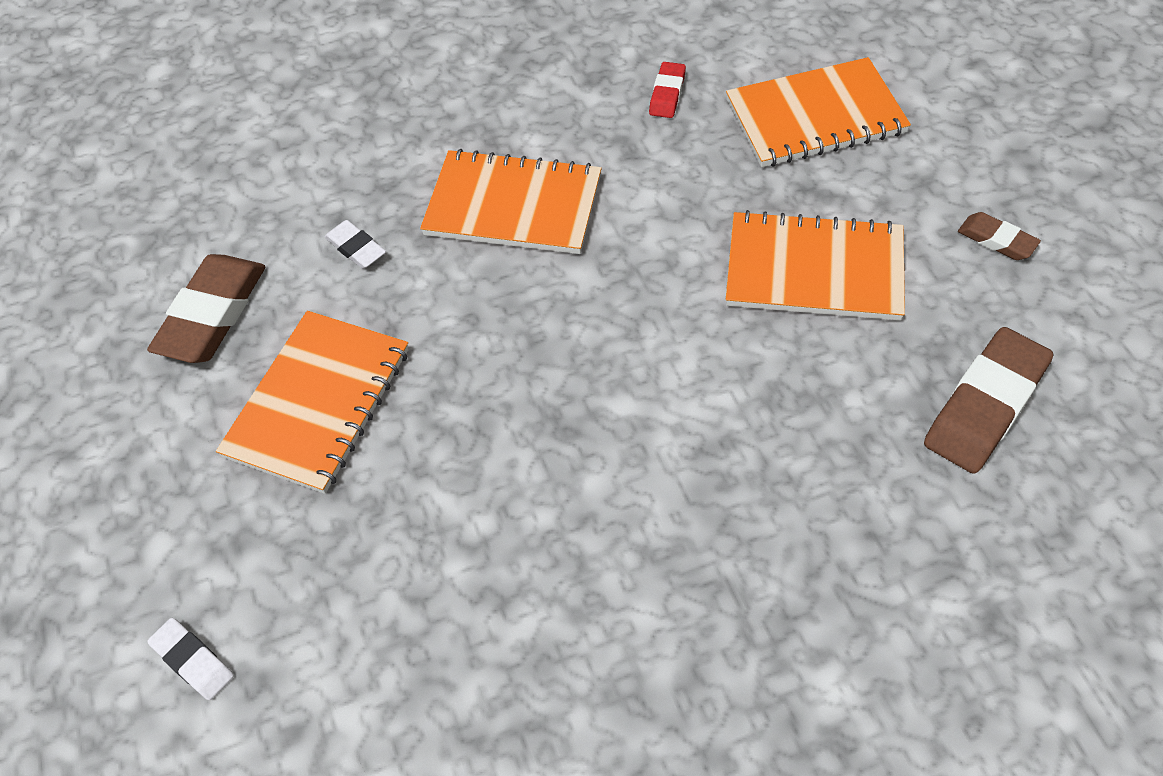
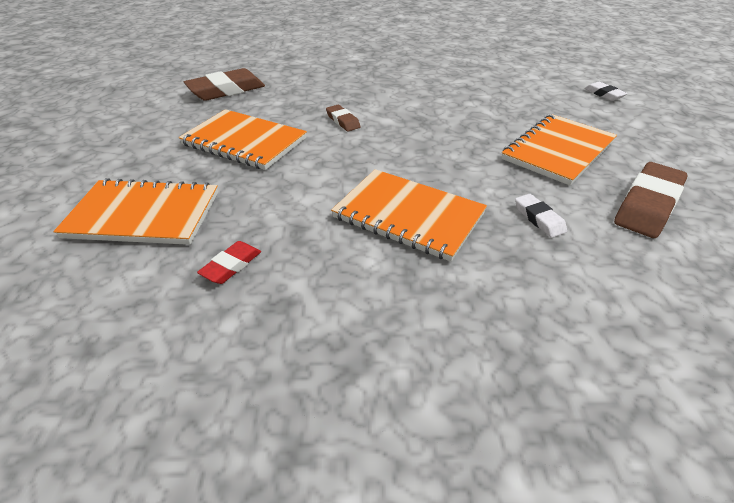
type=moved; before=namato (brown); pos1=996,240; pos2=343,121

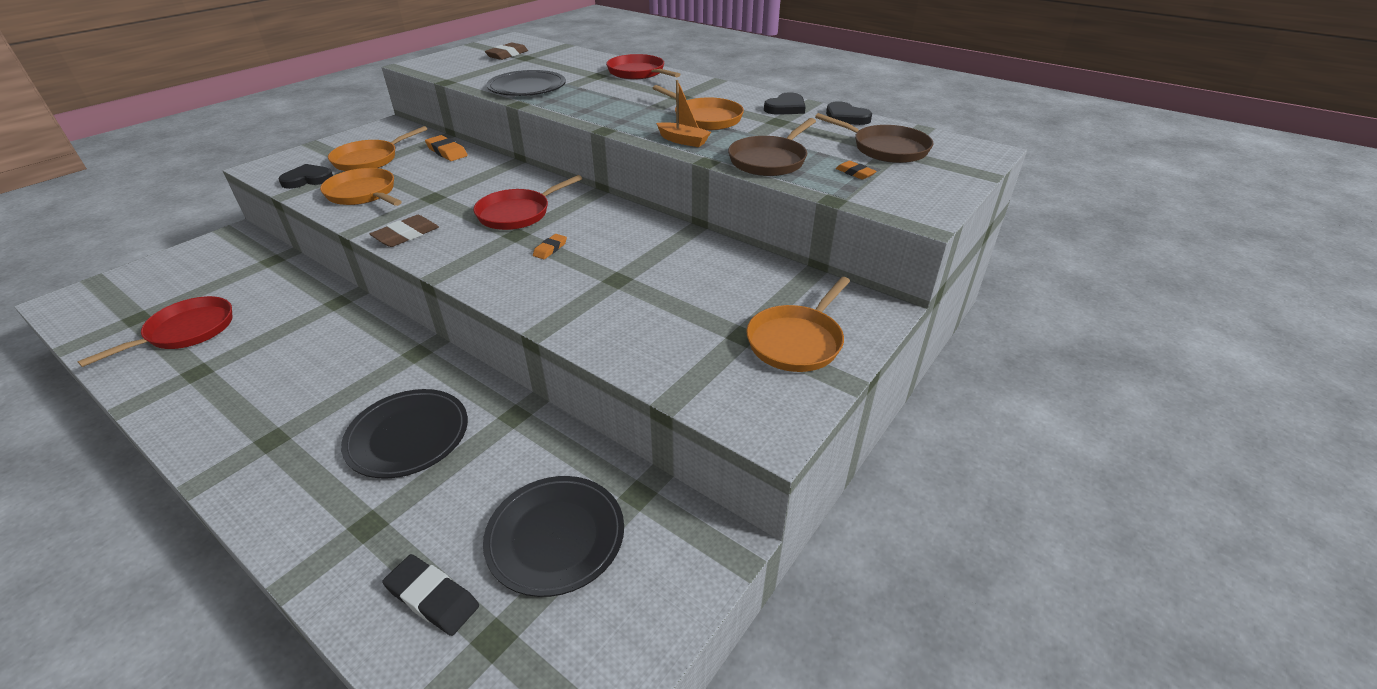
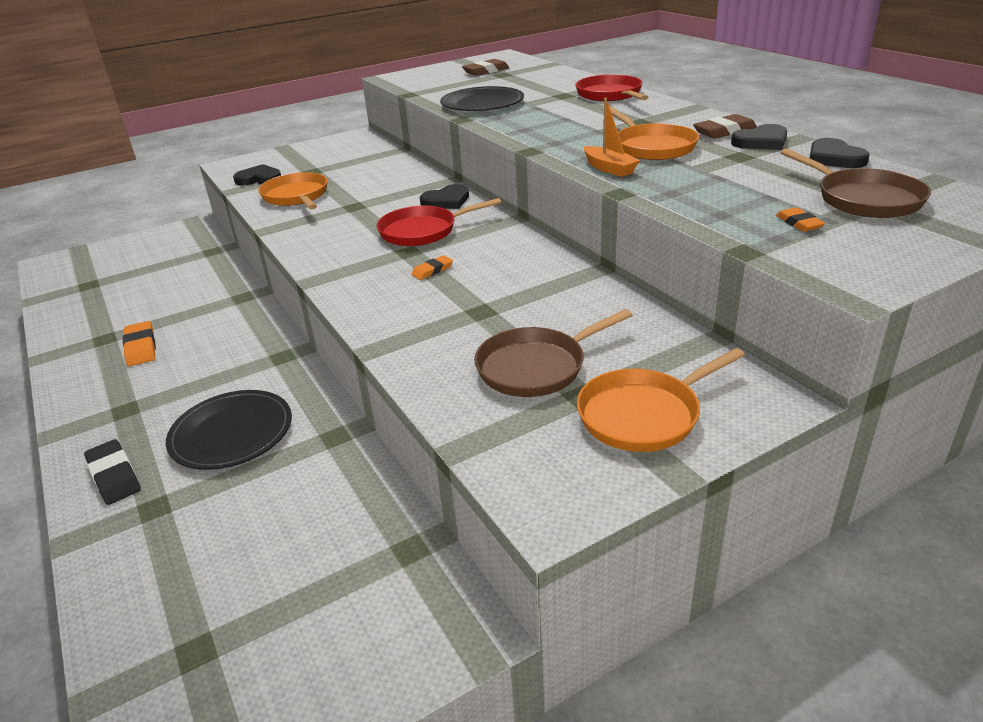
type=moved; before=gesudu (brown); pos1=769,160; pos2=536,367
type=removed; before=gesudu (orange); pos1=369,159
type=moved; before=namato (orange); pos1=447,152; pos2=141,347
type=moved; before=namato (brown); pos1=406,235; pos2=724,131
type=removed; before=gesudu (red); pos1=187,331
type=removed; before=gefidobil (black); pos1=555,537
type=moved; before=namato (black); pos1=432,597; pos2=114,476
type=added; after=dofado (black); pos2=446,201

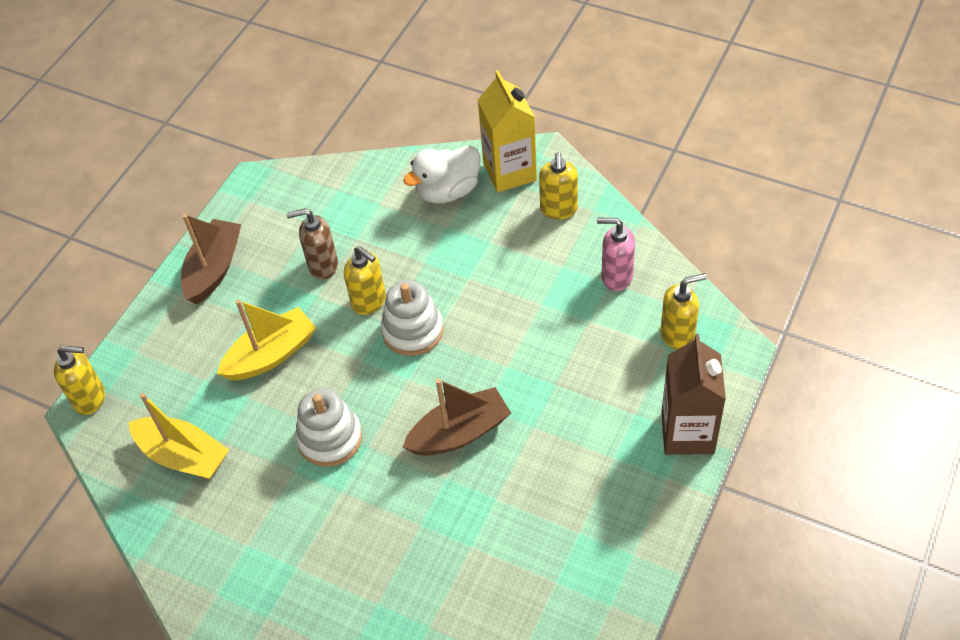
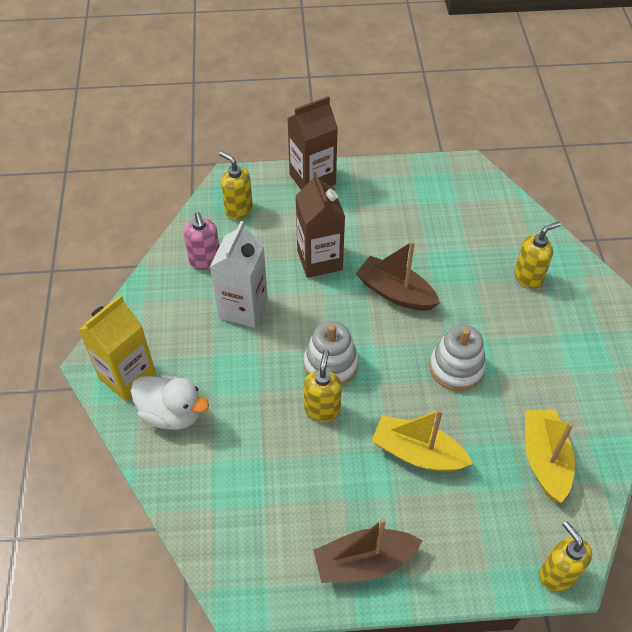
type=moved; before=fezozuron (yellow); pos1=558,209; pos2=528,277
type=removed; before=fezozuron (brown); pos1=322,266
type=added; after=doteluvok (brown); pos2=319,260
type=added; after=doteluvok (white); pos2=243,308

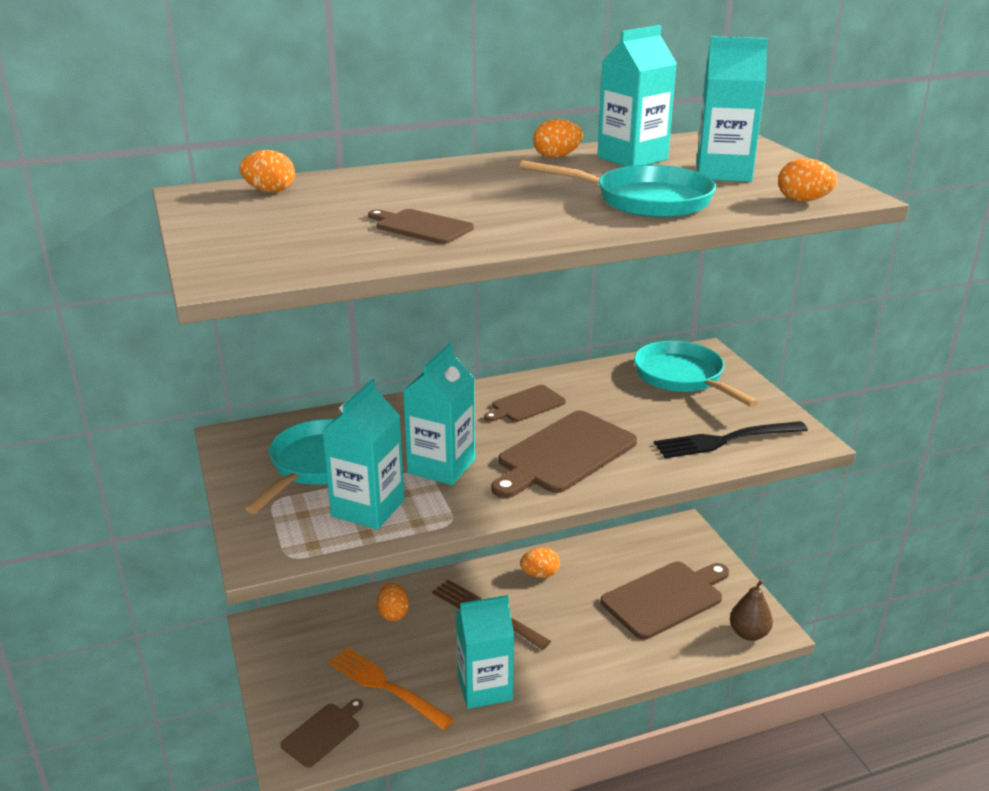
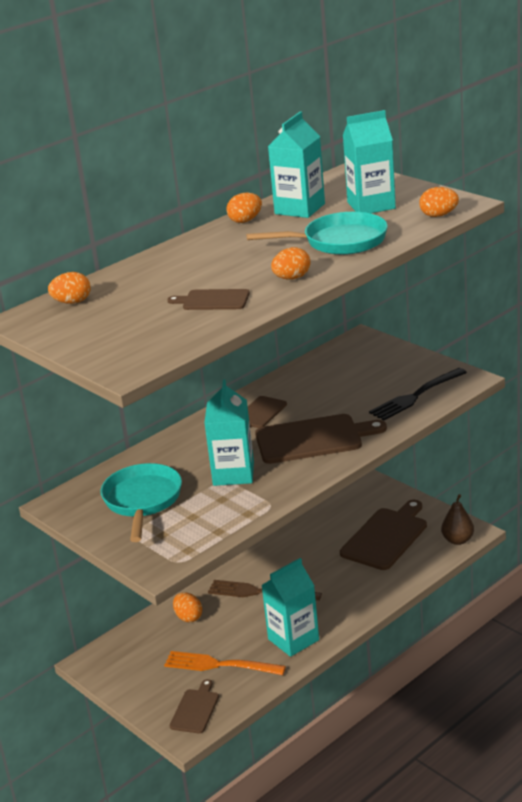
type=removed; before=gesudu (turquoise); pos1=682,377
type=removed; before=doteluvok (turquoise); pos1=368,508
type=turned; before=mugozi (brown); pos1=564,454; pos2=313,439; turn=-120
type=moved; before=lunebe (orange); pos1=540,574; pos2=292,278

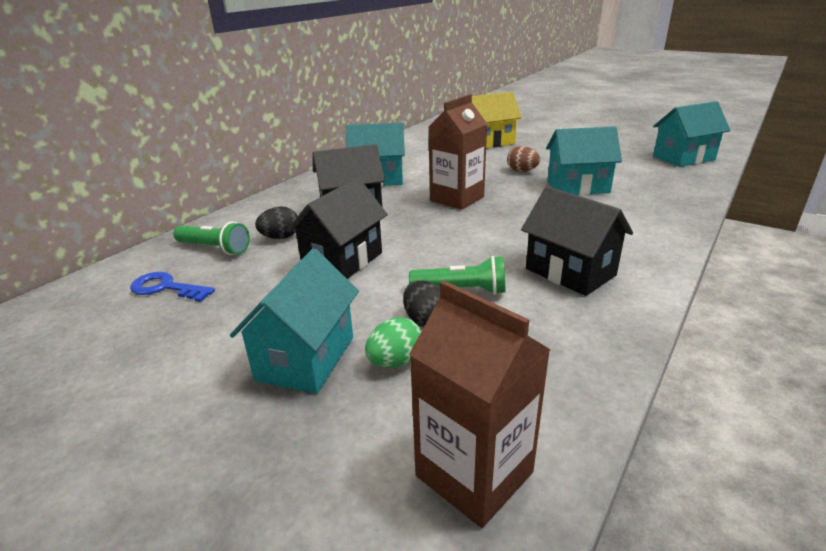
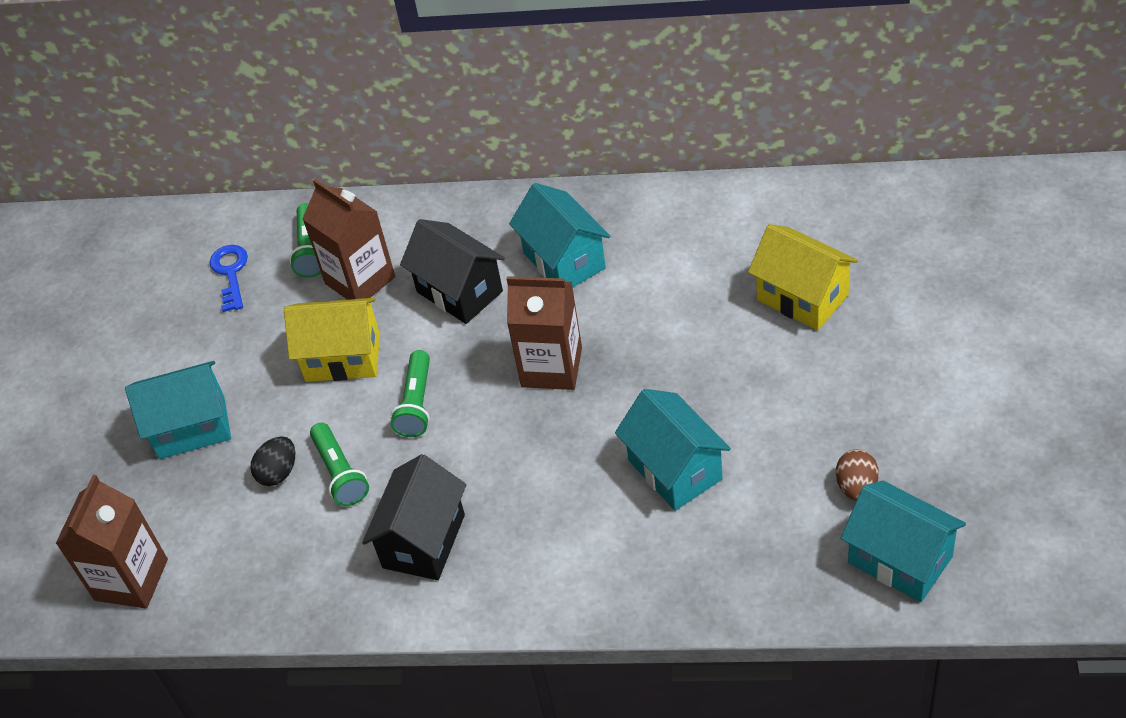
type=moved; before=lunebe (brown); pos1=522,171; pos2=856,487
type=recoloured; before=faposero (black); after=faposero (yellow); pos1=343,261; pos2=343,358
type=replaced; before=lunebe (black); after=doteluvok (brown); pos1=280,237; pos2=360,280
type=removed; before=lunebe (green); pos1=395,361
type=added; after=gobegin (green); pos2=416,404

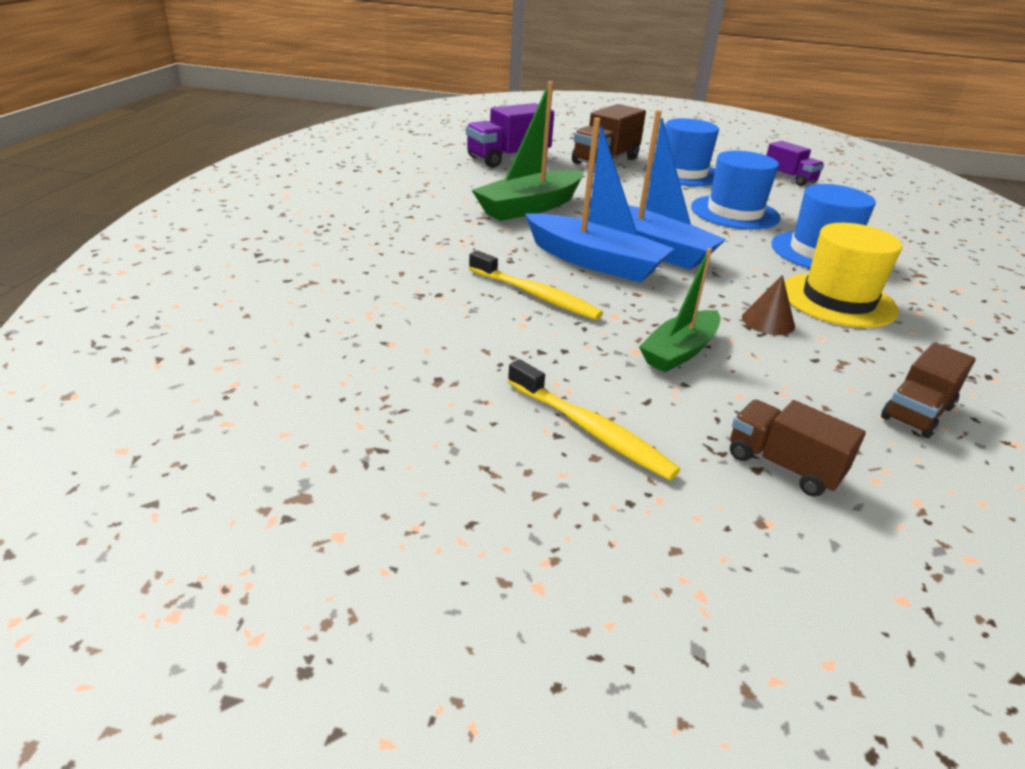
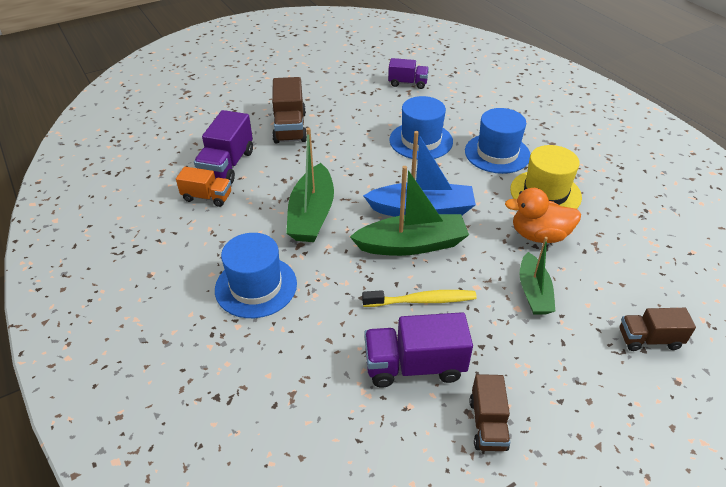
type=recoloured; before=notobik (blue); after=notobik (green); pos1=595,261; pos2=412,244
type=moved; before=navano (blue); pos1=683,173; pos2=256,286
type=replaced; before=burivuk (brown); after=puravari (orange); pos1=768,321; pos2=539,235
type=moved; before=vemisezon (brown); pos1=917,413; pos2=487,424
type=removed; before=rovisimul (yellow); pos1=590,430
type=added; after=vemisezon (orange); pos2=207,197
type=added; after=vemisezon (purple); pos2=414,366

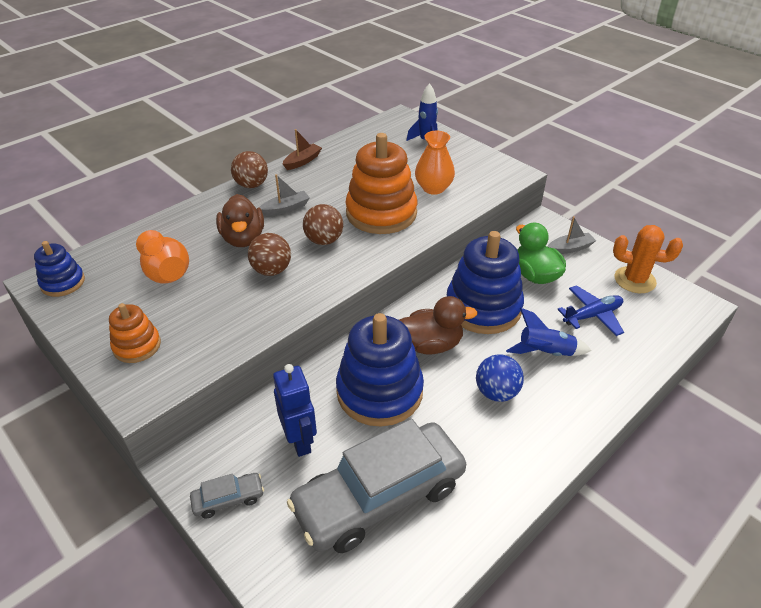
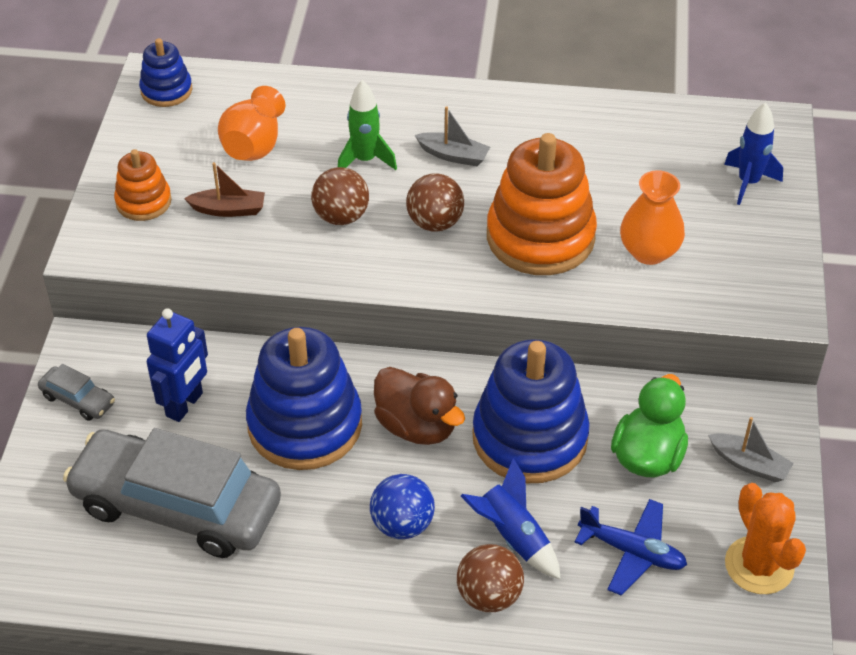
type=moved; before=notobik (brown); pos1=302,161; pos2=229,209
type=moved; before=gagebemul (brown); pos1=251,185; pos2=489,596
type=replaced; before=puravari (brown); after=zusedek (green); pos1=243,238; pos2=365,160

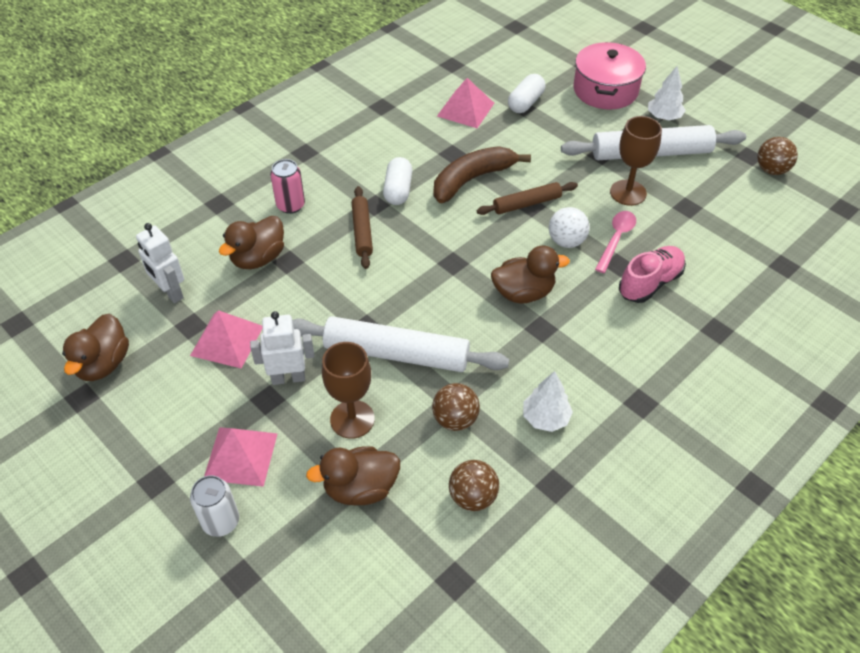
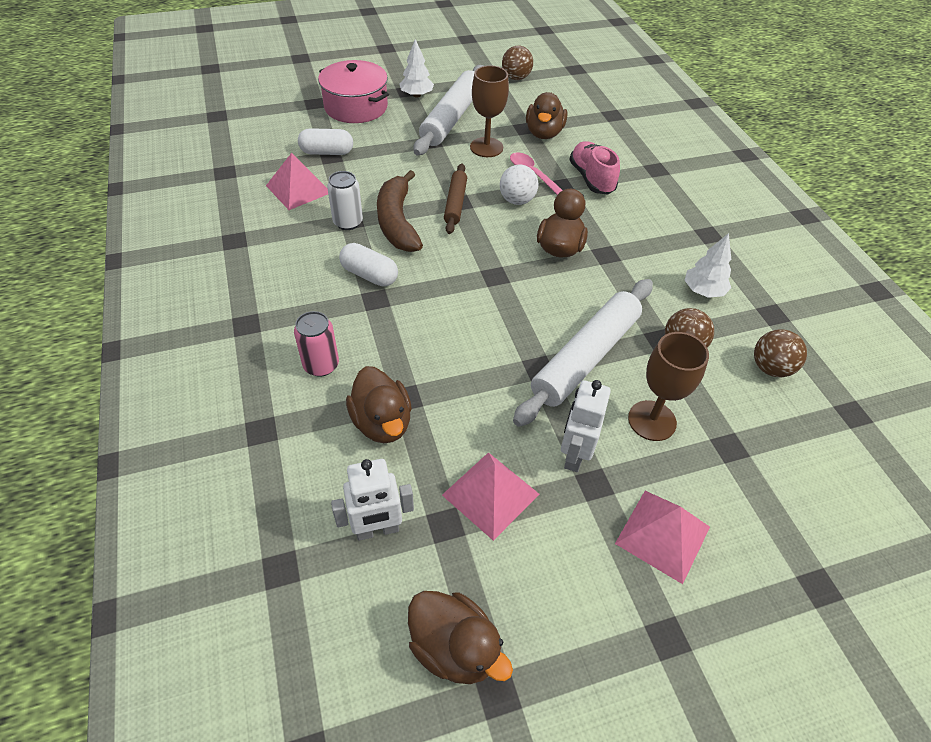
type=turned; before=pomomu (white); pos1=525,103; pos2=327,152; turn=-60
type=removed; before=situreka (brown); pos1=362,232
type=moved; before=puravari (brown); pos1=360,488; pos2=544,133
type=moved; before=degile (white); pos1=221,521; pos2=348,222

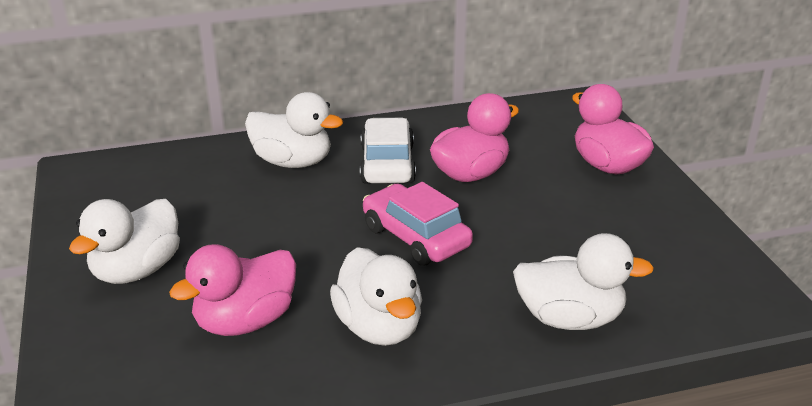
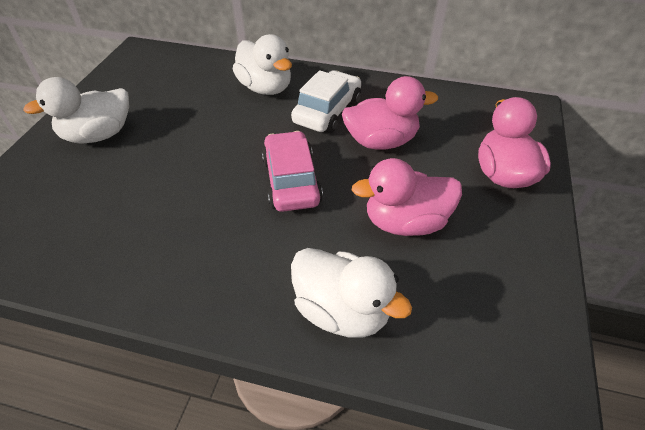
type=moved; before=puravari (pink); pos1=245,321; pos2=405,222
type=removed; before=puravari (white); pos1=379,327

